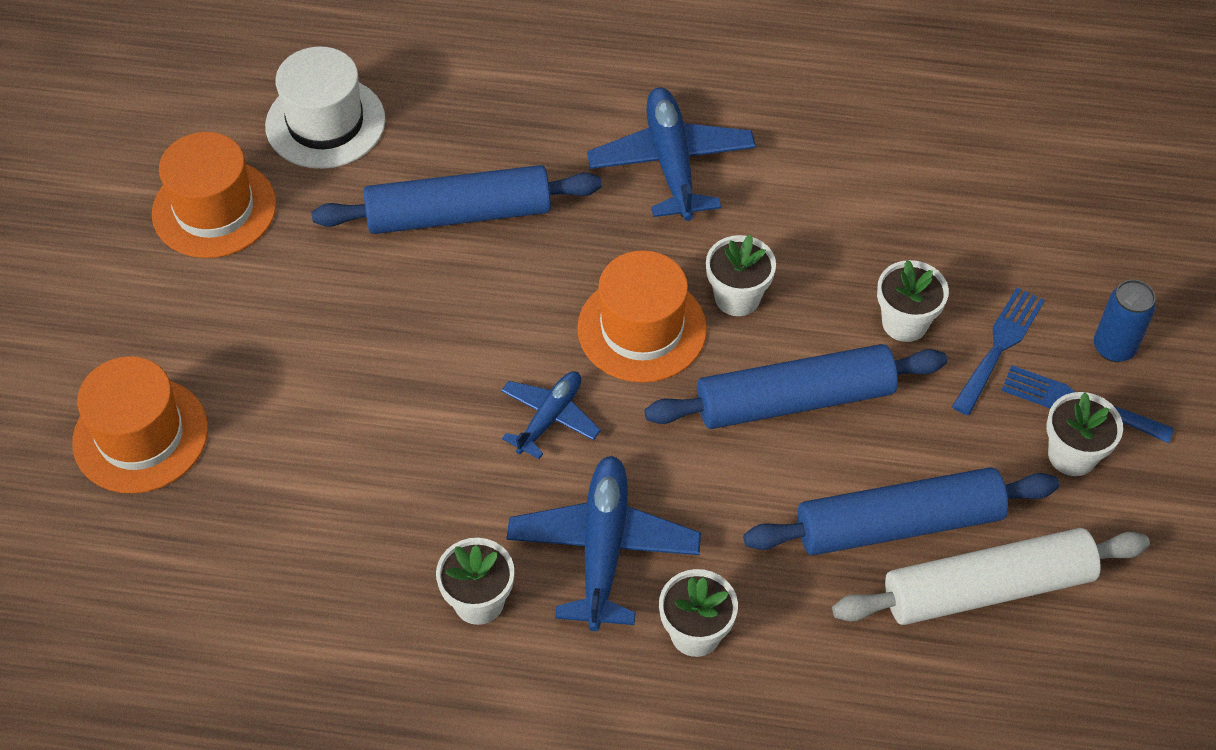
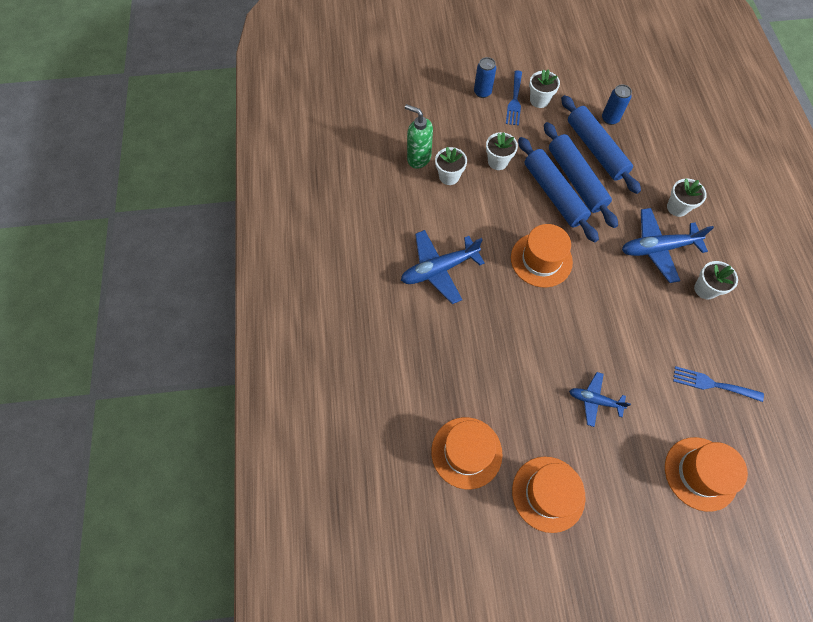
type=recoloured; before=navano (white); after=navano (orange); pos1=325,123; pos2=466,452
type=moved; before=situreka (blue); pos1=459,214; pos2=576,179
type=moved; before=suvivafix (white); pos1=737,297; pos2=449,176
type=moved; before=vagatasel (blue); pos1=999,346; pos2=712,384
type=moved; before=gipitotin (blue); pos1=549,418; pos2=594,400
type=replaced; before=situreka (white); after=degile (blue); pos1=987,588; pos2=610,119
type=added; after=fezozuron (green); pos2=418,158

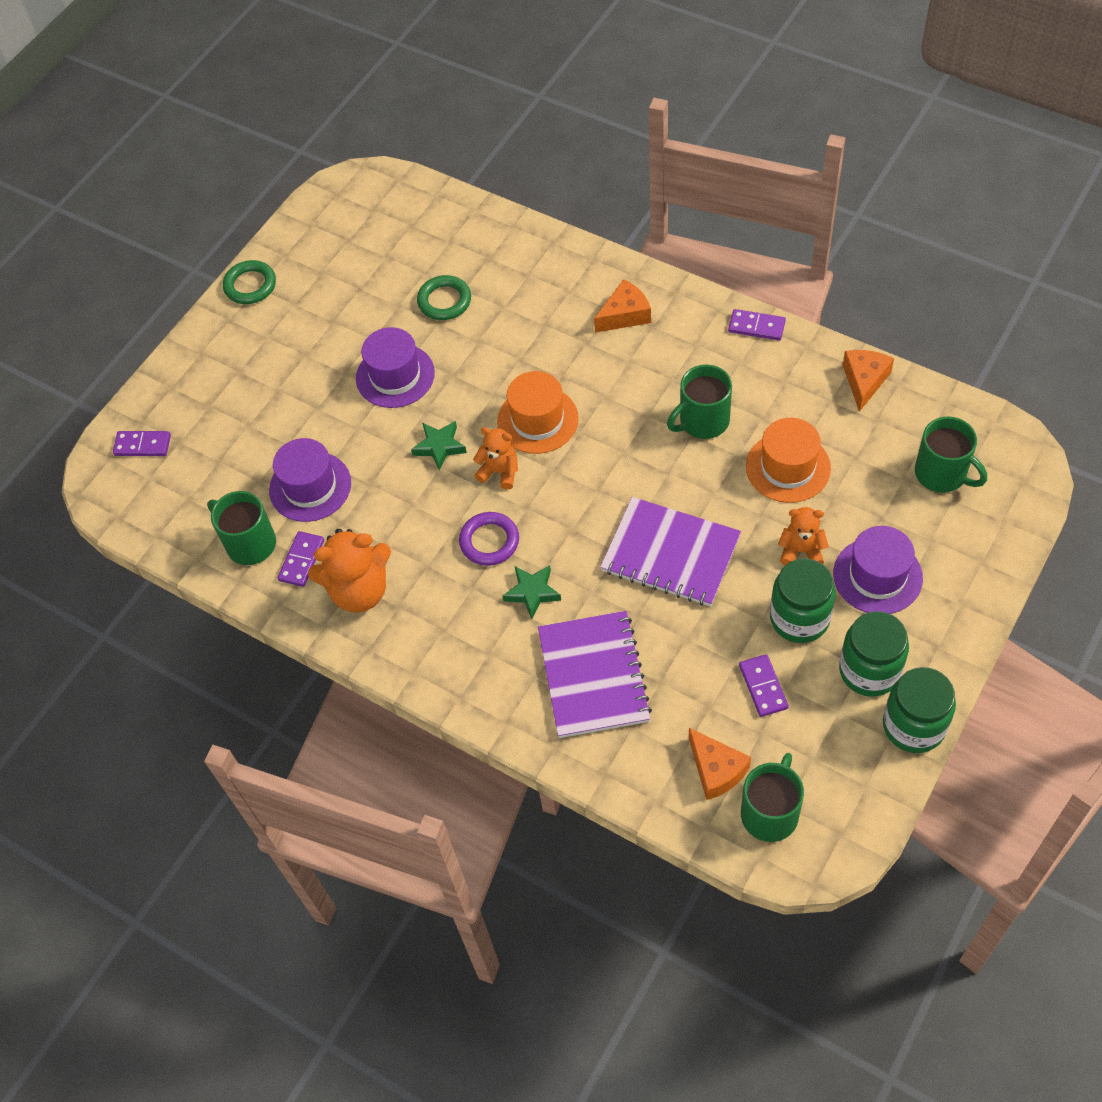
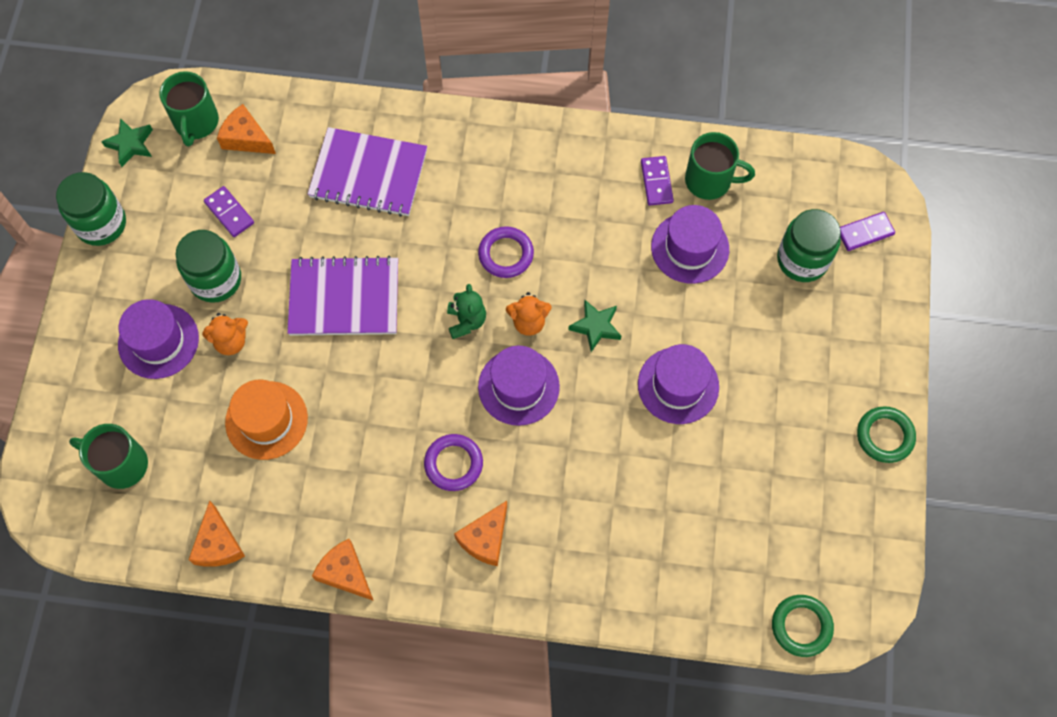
type=moved; before=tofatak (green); pos1=444,301; pos2=801,626
type=replaced; before=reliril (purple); after=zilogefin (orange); pos1=756,326; pos2=345,573
type=removed; before=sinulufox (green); pos1=702,421
type=recoloured; before=navano (orange); after=navano (purple); pos1=537,420; pos2=518,386
type=removed; before=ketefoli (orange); pos1=359,590
type=moved; before=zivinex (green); pos1=532,592; pos2=130,144
type=turned; before=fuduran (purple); pos1=593,676; pos2=368,174; turn=-45
type=moved; before=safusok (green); pos1=869,670; pos2=802,260
type=added; after=ketefoli (green); pos2=466,321
type=added; after=tofatak (purple); pos2=453,464

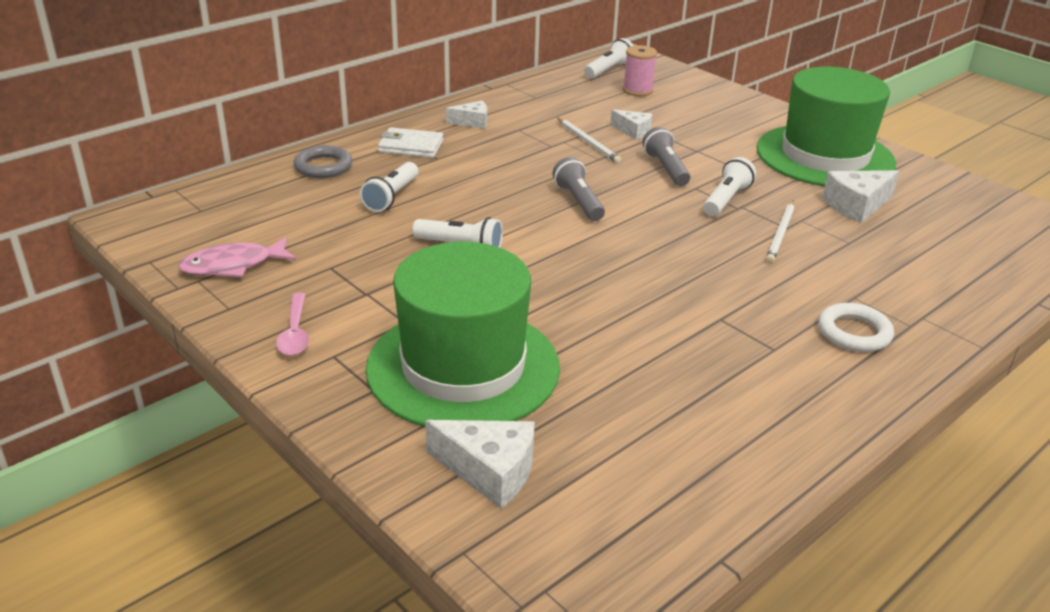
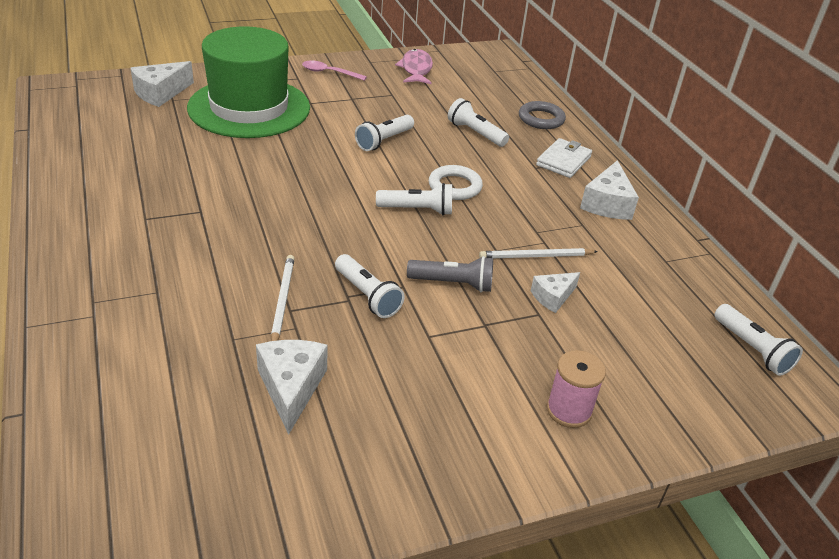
type=moved; before=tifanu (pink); pos1=637,90; pos2=569,410
type=removed; before=navano (green); pos1=825,156
type=resized; before=zilogefin (white); pos1=472,122; pos2=607,204; scale=1.58
type=recoloured; before=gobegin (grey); after=gobegin (white); pos1=579,201; pos2=417,210
type=turned; before=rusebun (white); pos1=781,234; pos2=282,300; turn=45
type=moved; before=tofatak (white); pos1=854,332; pos2=455,186

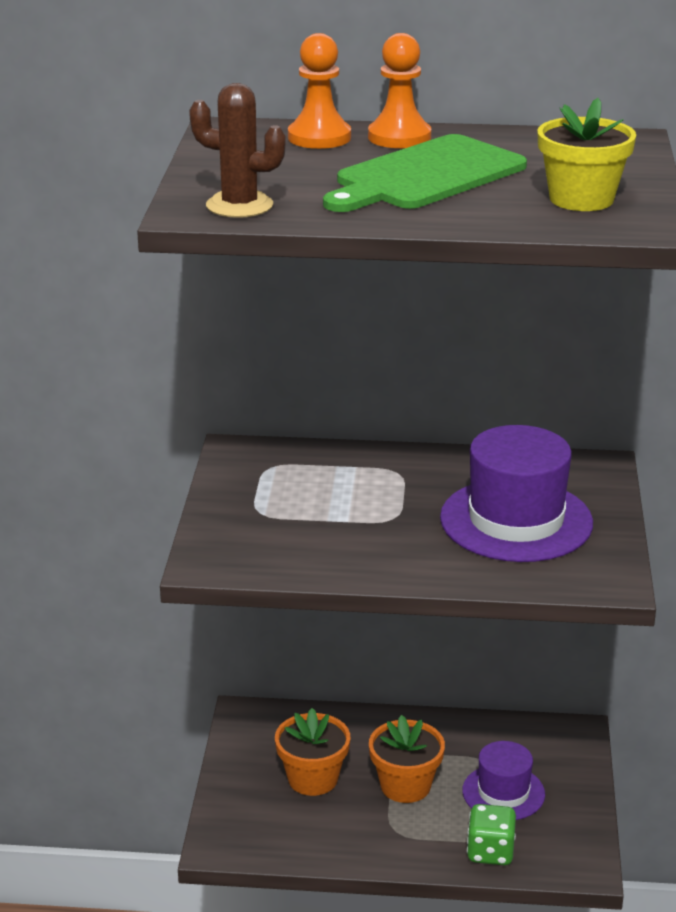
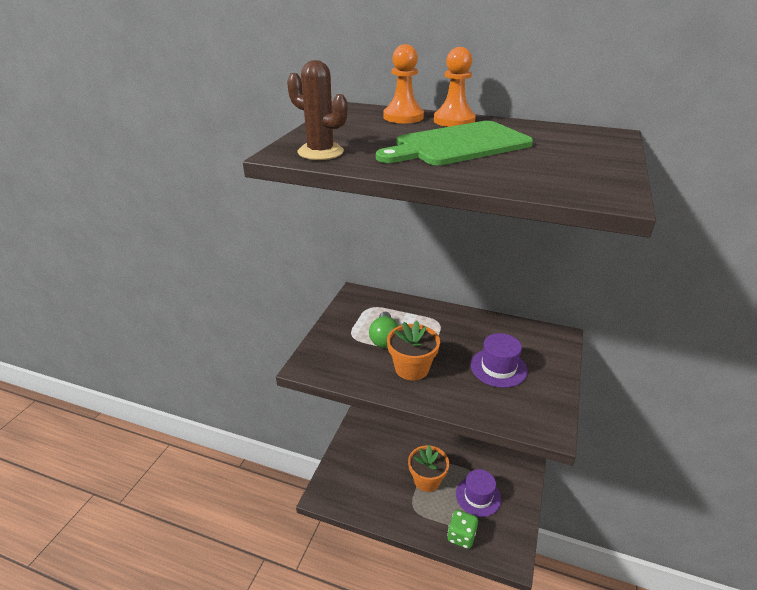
type=removed; before=suvivafix (yellow); pos1=581,199
type=resized; before=navano (purple); pos1=516,520; pos2=498,368; scale=0.6
type=moved; before=suvivafix (orange); pos1=313,779; pos2=412,368
type=added; after=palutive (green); pos2=384,338

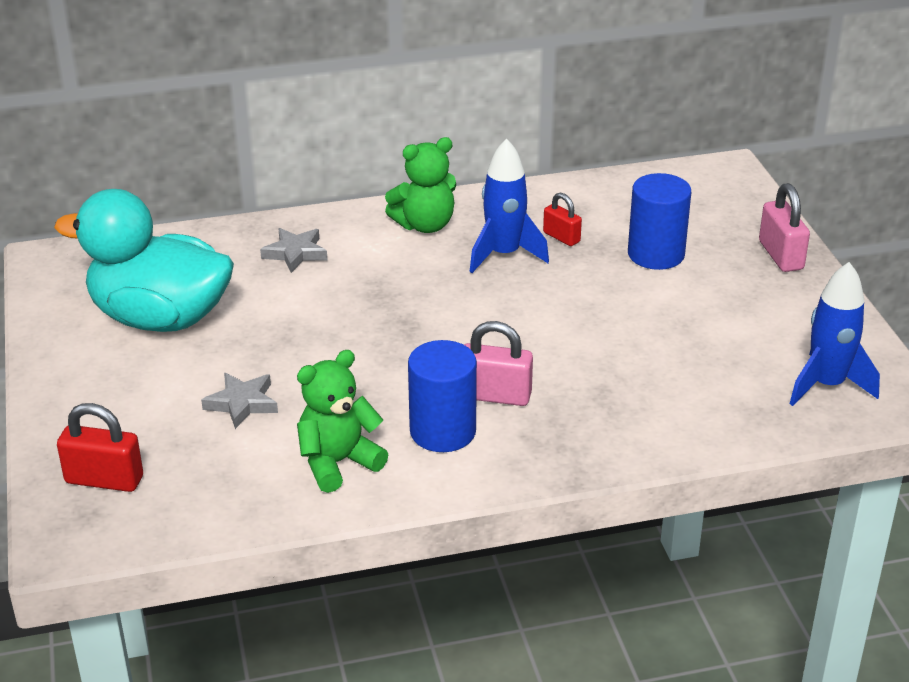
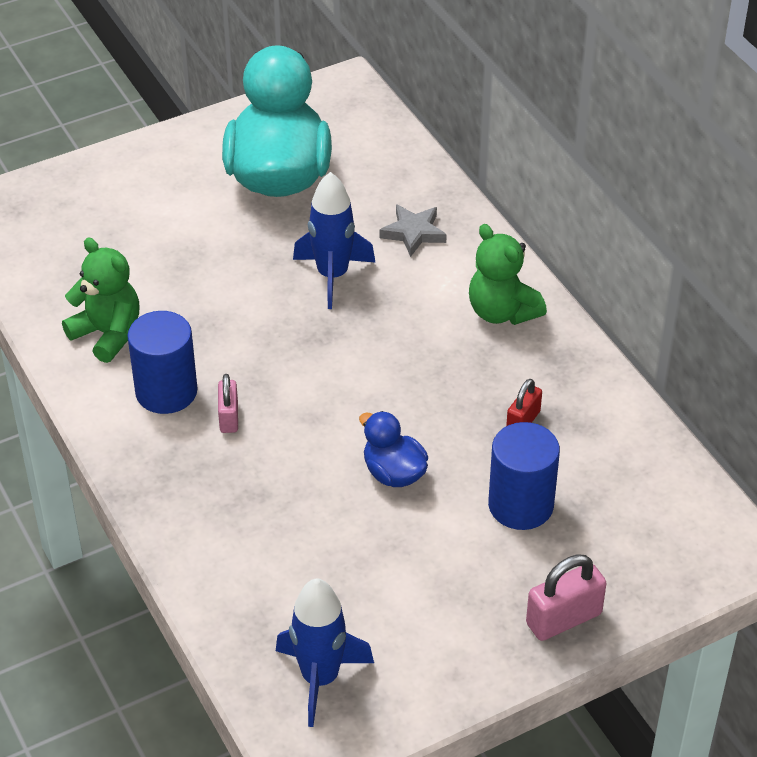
type=moved; before=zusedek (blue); pos1=504,254; pos2=332,276
type=resized; before=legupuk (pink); pos1=495,395; pos2=229,417; scale=0.64
type=removed; before=zivinex (grey); pos1=242,403
type=removed; before=legupuk (red); pos1=104,480
type=added; after=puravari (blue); pos2=393,473

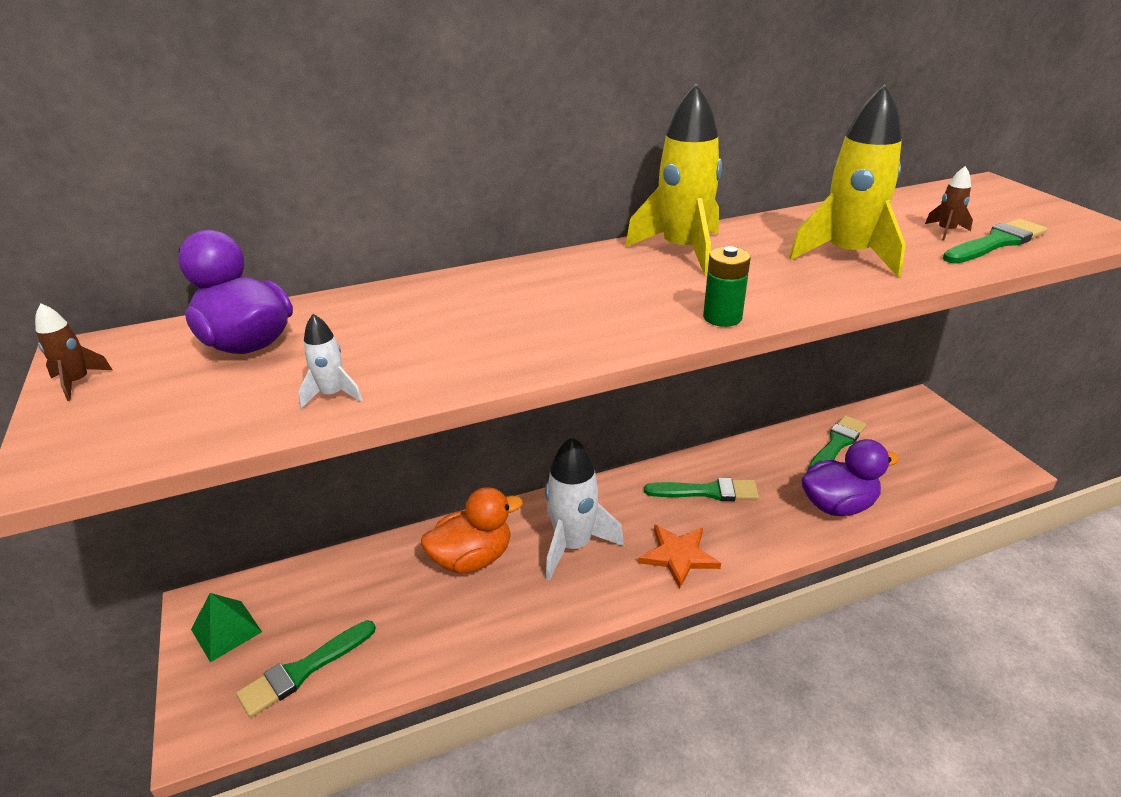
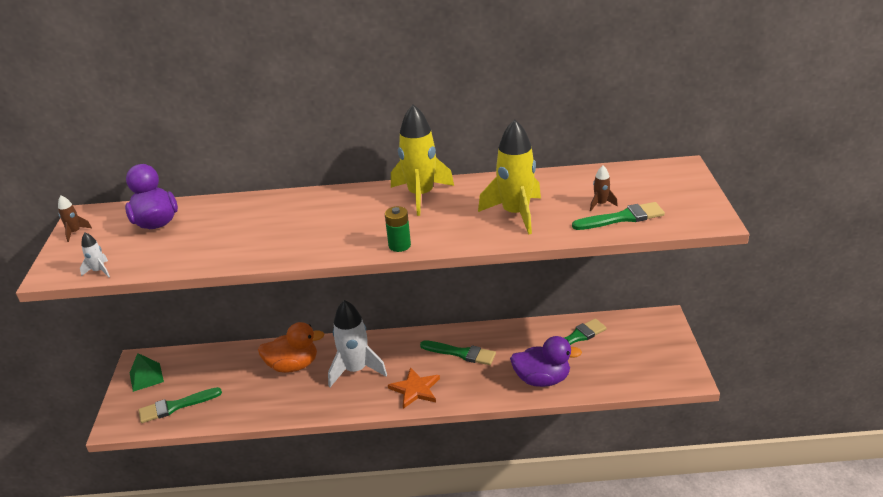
type=moved; before=zusedek (white); pos1=332,395; pos2=99,271

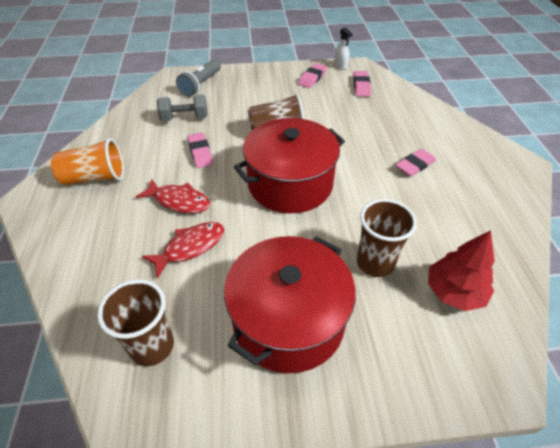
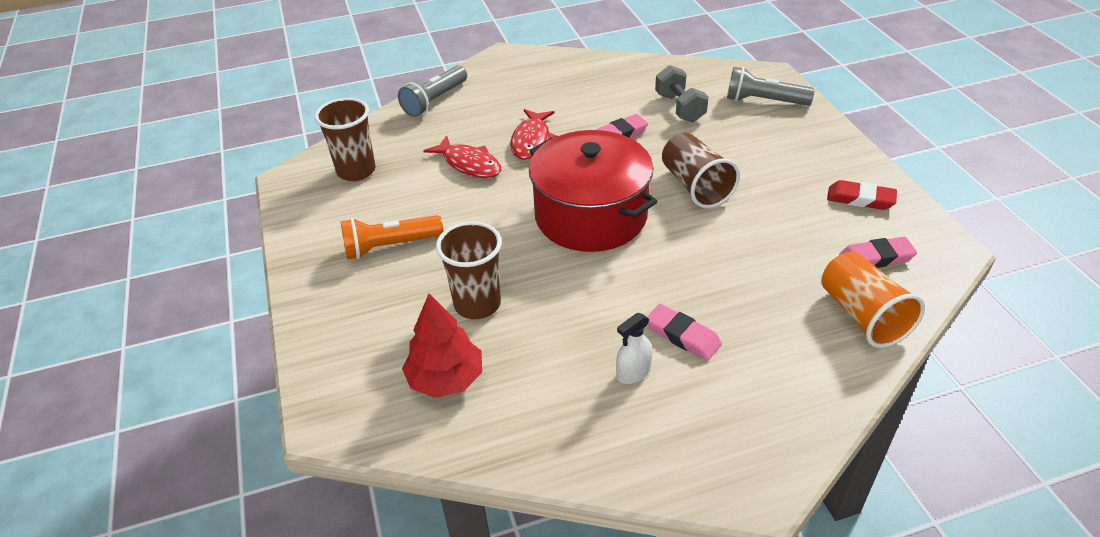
type=moved; before=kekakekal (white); pos1=340,66; pos2=633,372
type=recoloured; before=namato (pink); after=namato (red); pos1=312,78; pos2=860,199
type=moved; before=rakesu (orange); pos1=95,177; pos2=862,316
type=replaced; before=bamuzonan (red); after=gobegin (orange); pos1=288,320; pos2=390,246
type=added; after=gobegin (grey); pos2=435,101

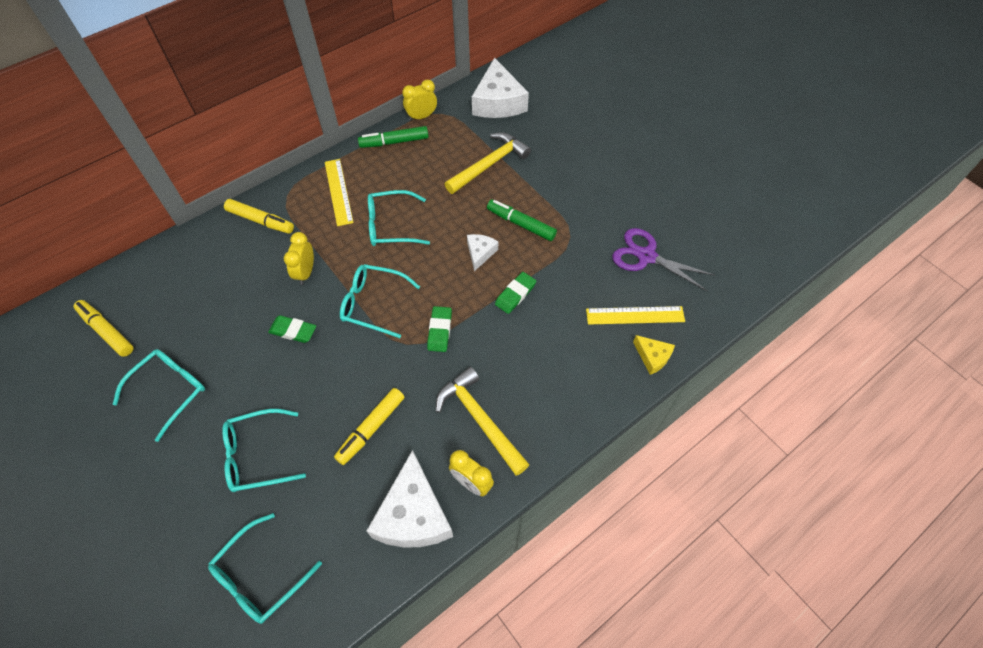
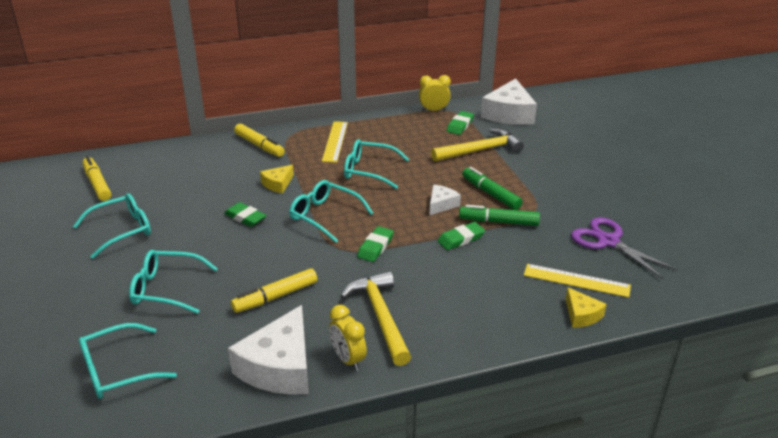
type=moved; before=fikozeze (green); pos1=394,142; pos2=499,222
type=replaced; before=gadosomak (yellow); after=zilogefin (yellow); pos1=305,272; pos2=278,184
type=added; after=namato (green); pos2=460,125

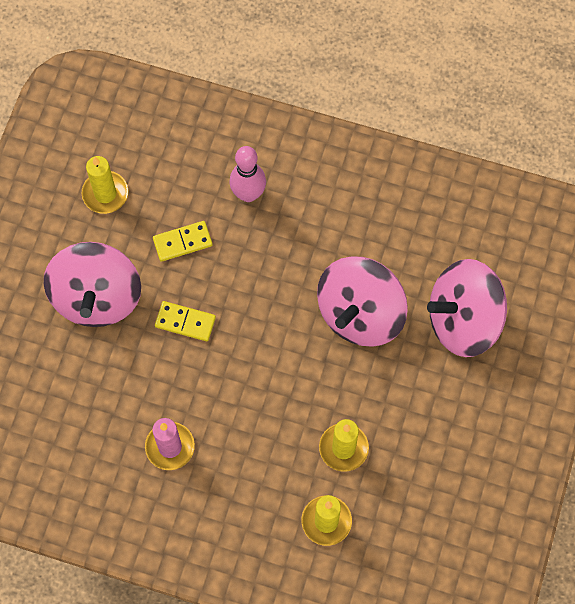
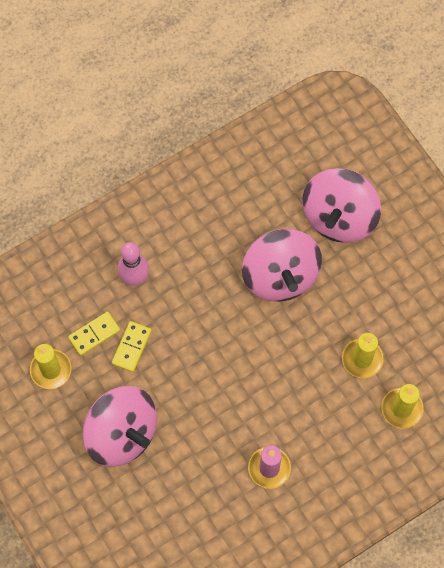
type=moved; before=reliril (yellow); pos1=185,322; pos2=94,334

